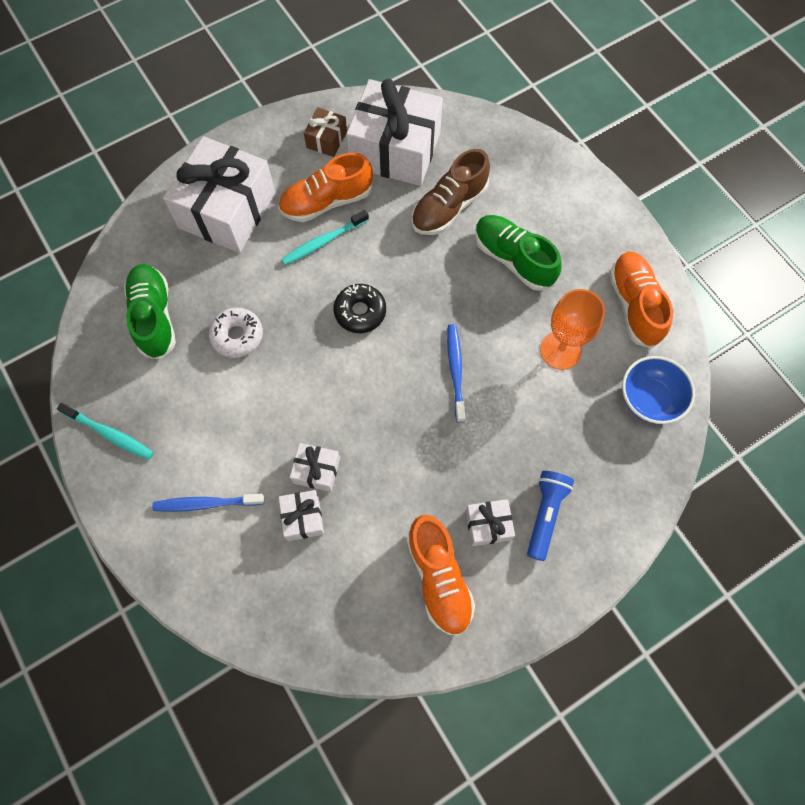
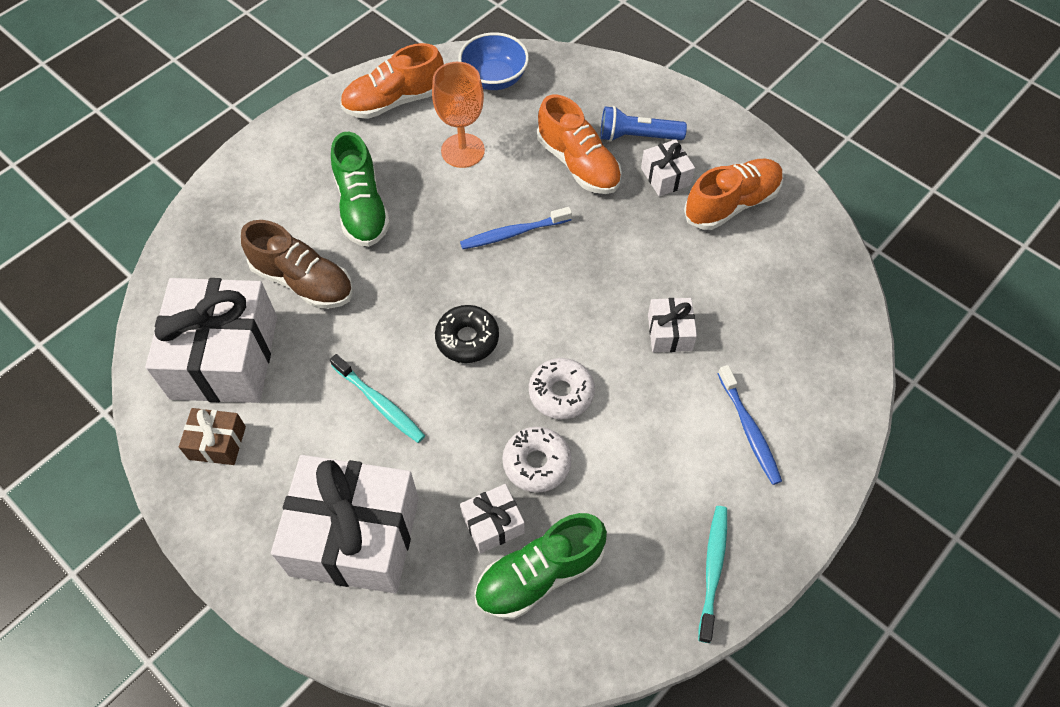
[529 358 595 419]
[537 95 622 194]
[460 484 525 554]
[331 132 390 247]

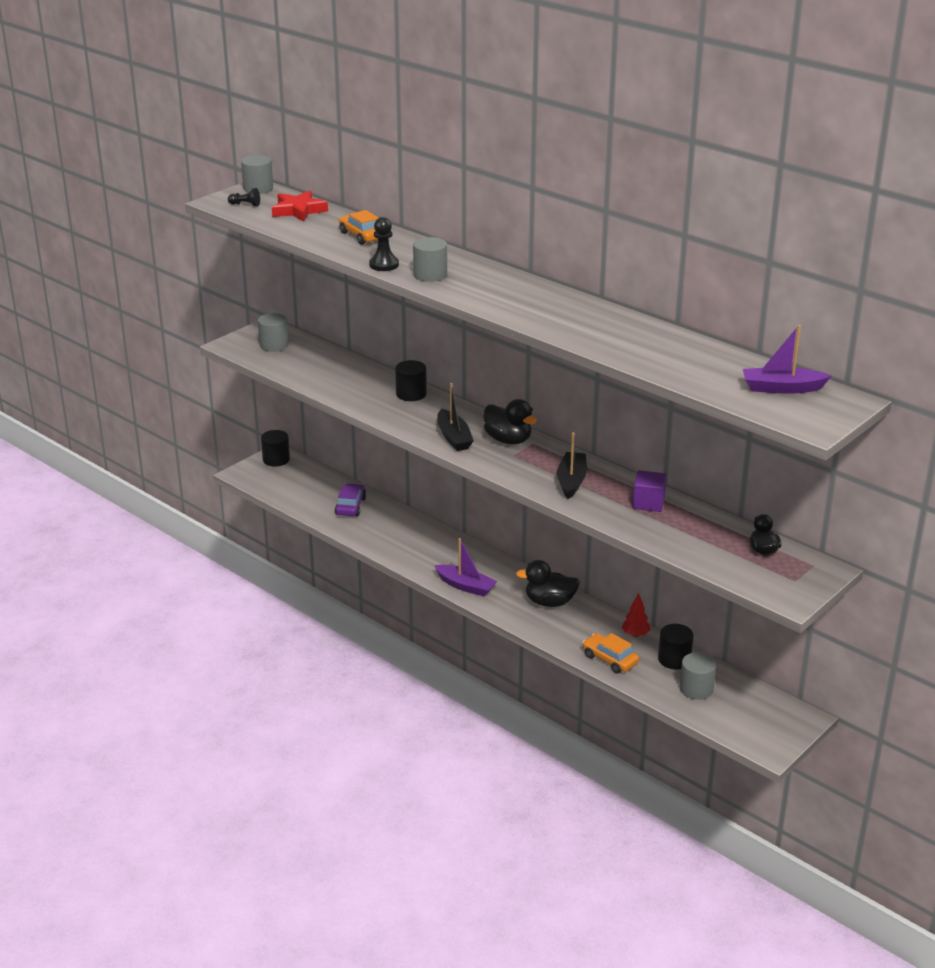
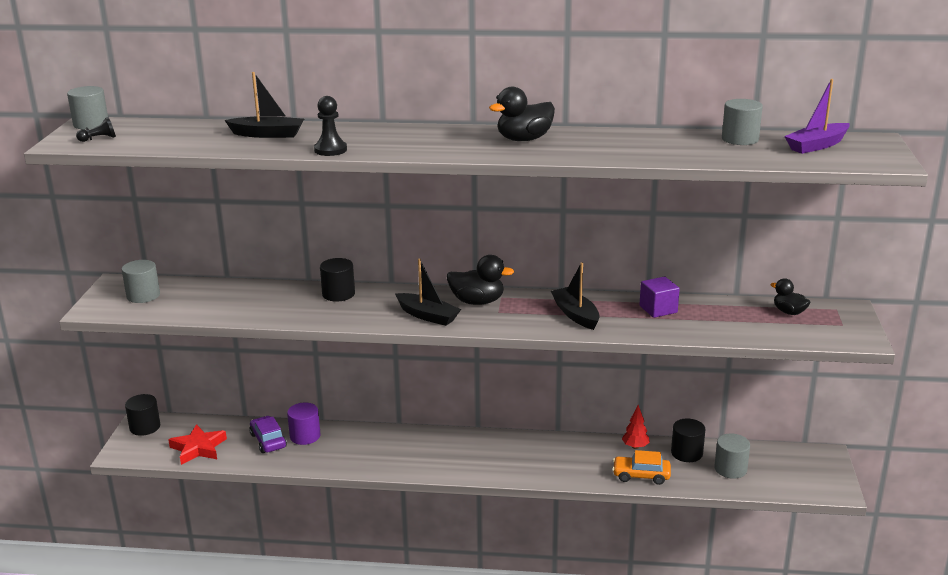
[434 538 497 596] (first image)
[287 402 320 445]
[168 424 227 465]
[722 99 763 145]
[489 87 555 141]
[225 72 304 138]

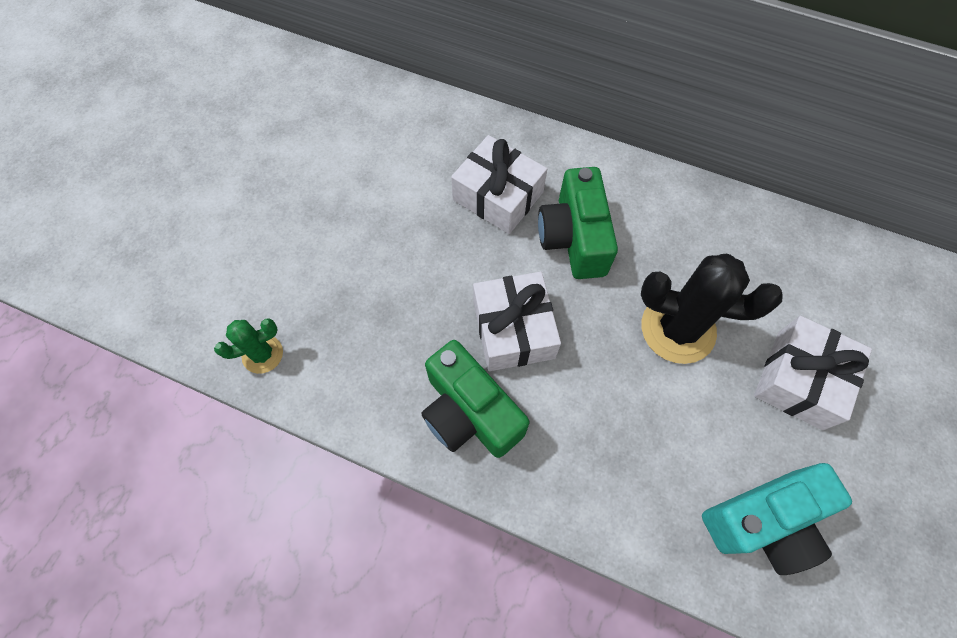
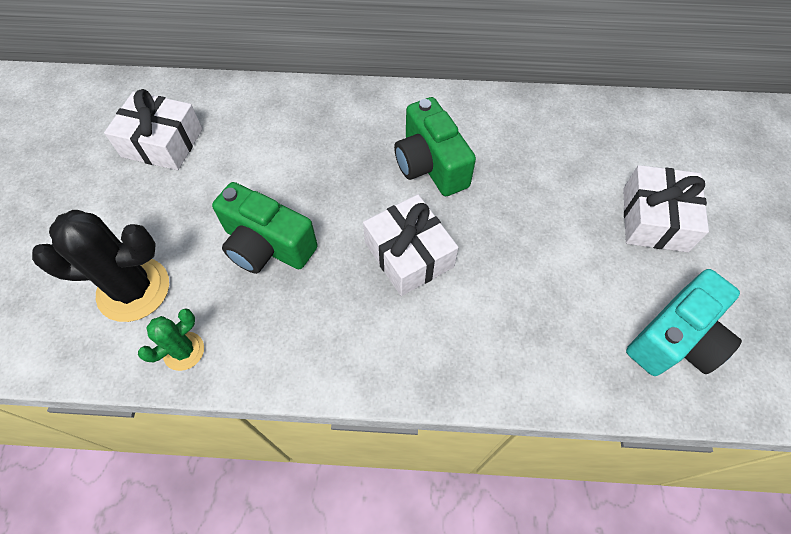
[212 182 318 274]
[104 89 203 170]
[32 210 169 322]

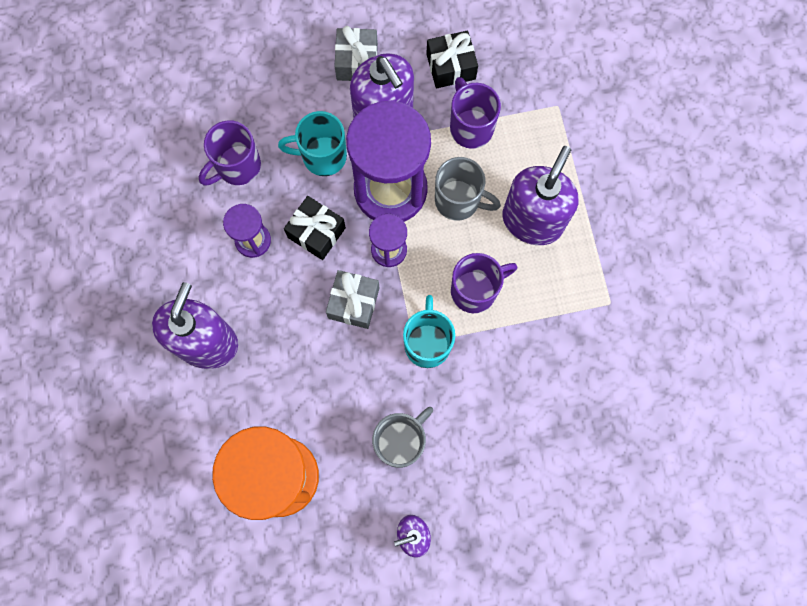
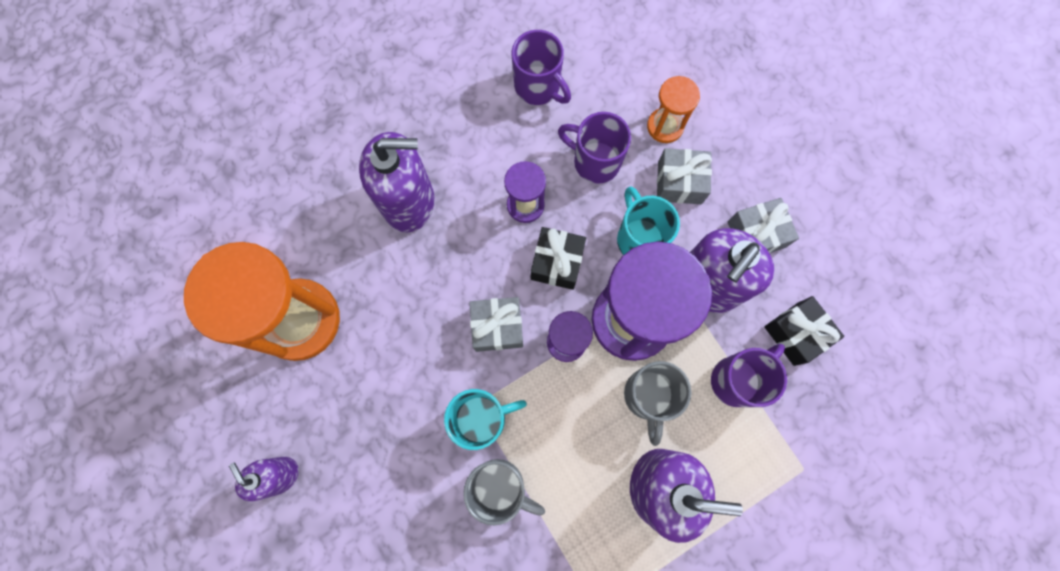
[647 76 700 143]
[657 148 712 204]
[463 459 545 526]
[512 30 571 105]

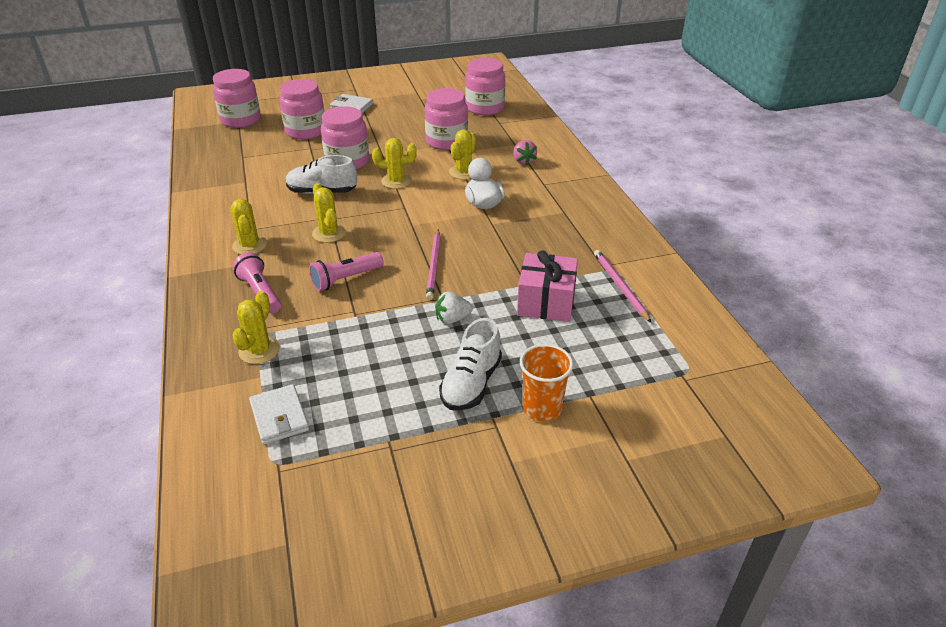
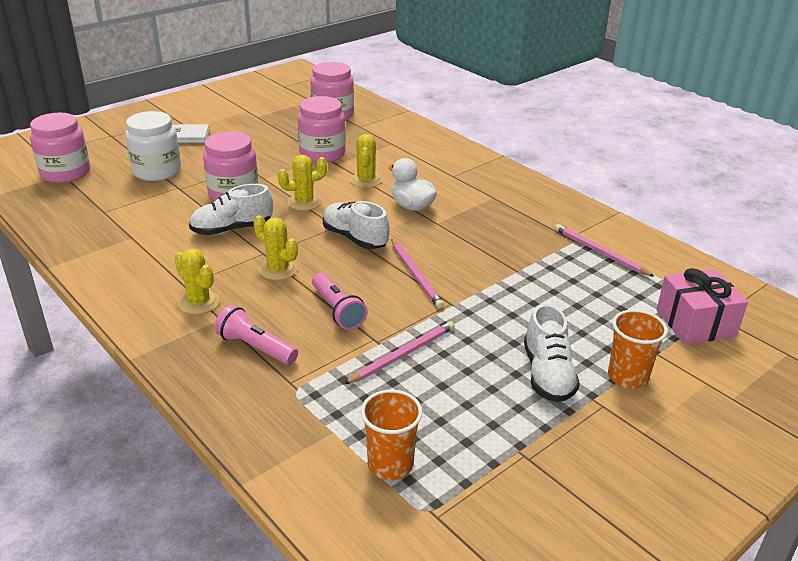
[232 291 280 364] (first image)
[435 291 473 324] (first image)
[513 140 537 165] (first image)
[323 201 390 249]
[344 321 455 384]
[656 268 748 345]
[361 389 423 480]
[125 111 181 181]
[312 272 367 330]

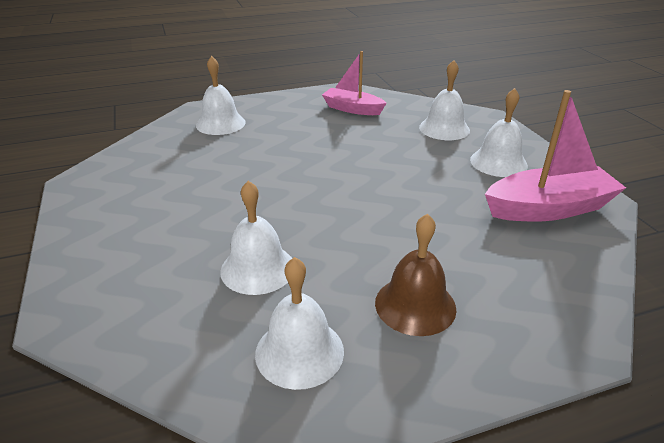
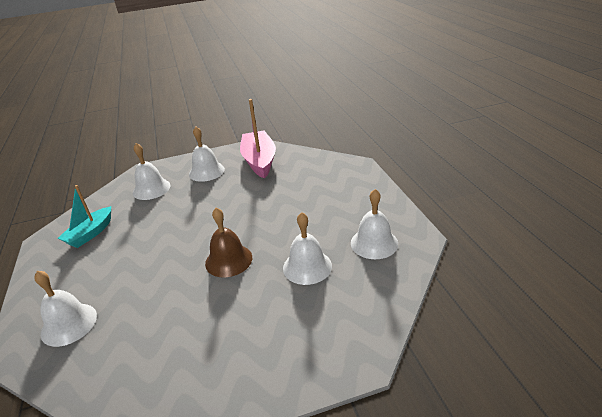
[205 207 252 277]
[58 185 111 248]

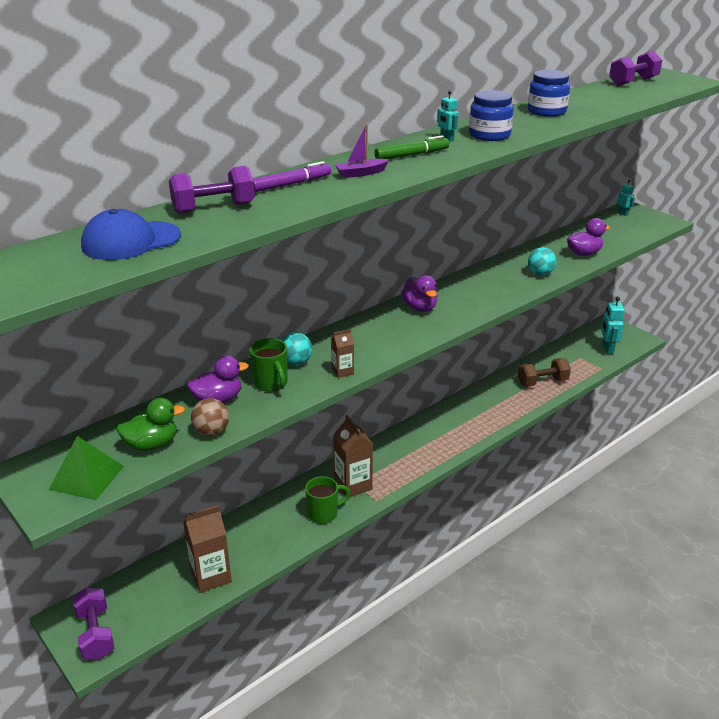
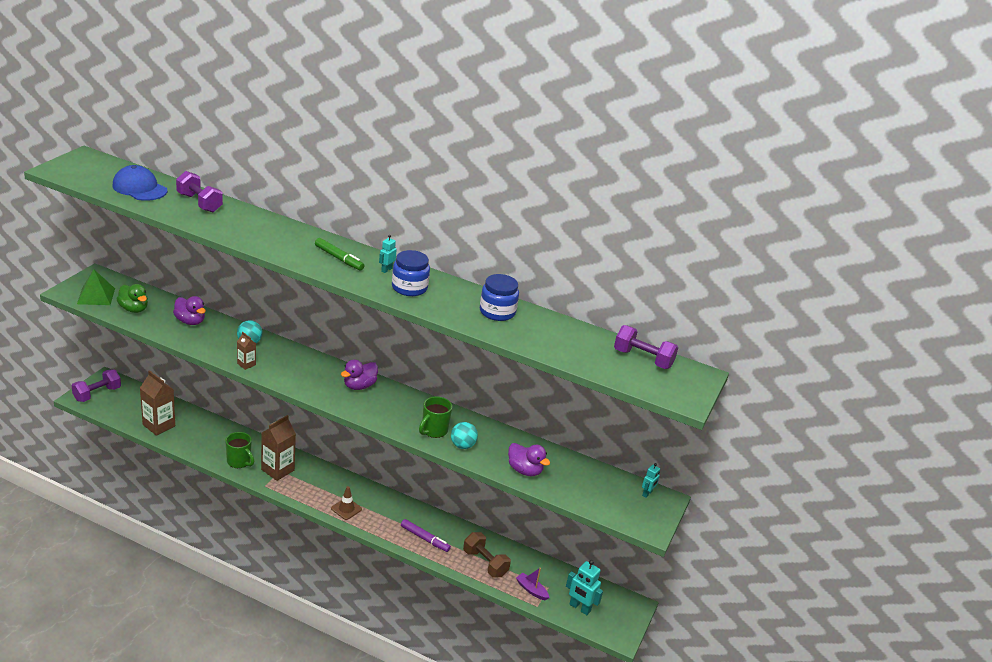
[191 398 229 436] (first image)
[331 486 362 520]
[419 397 452 438]
[401 519 451 552]
[516 568 549 600]
[566 560 603 615]

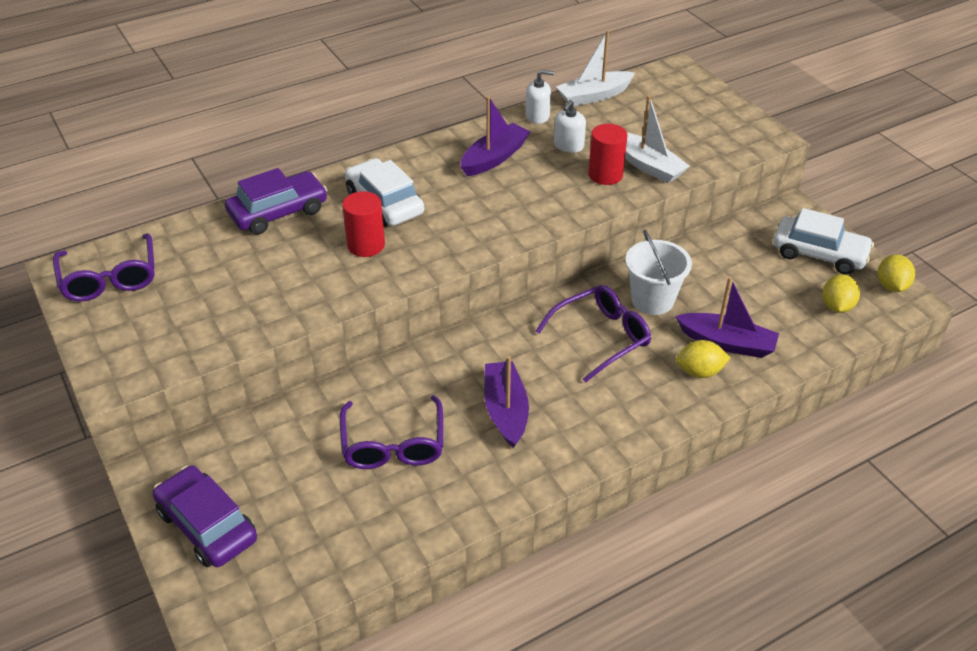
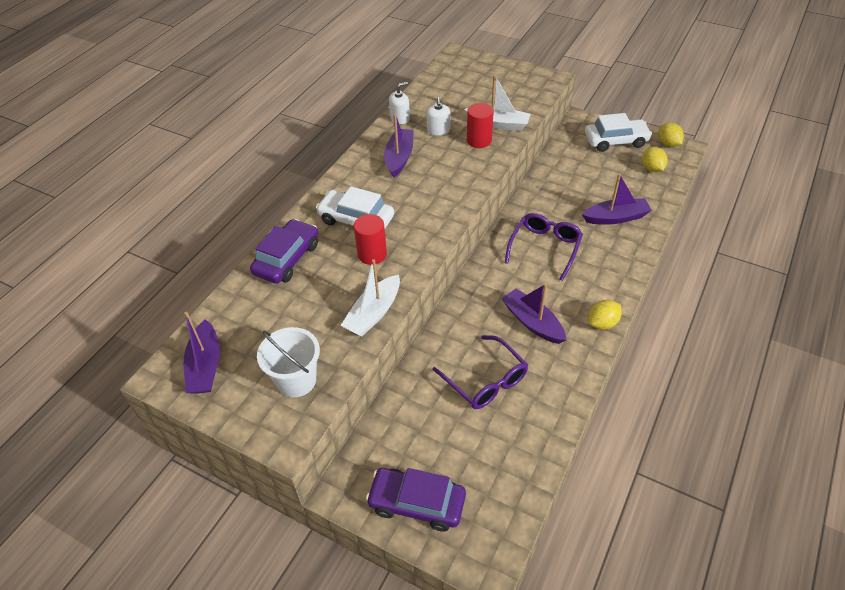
[340 259 400 337]
[257 327 320 397]
[589 300 621 329]
[184 312 220 394]

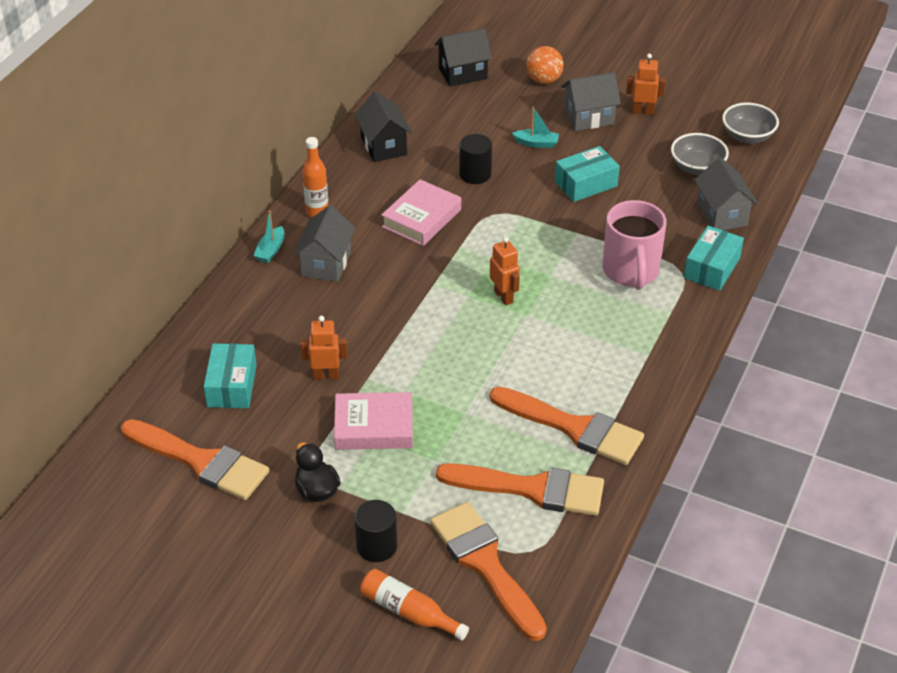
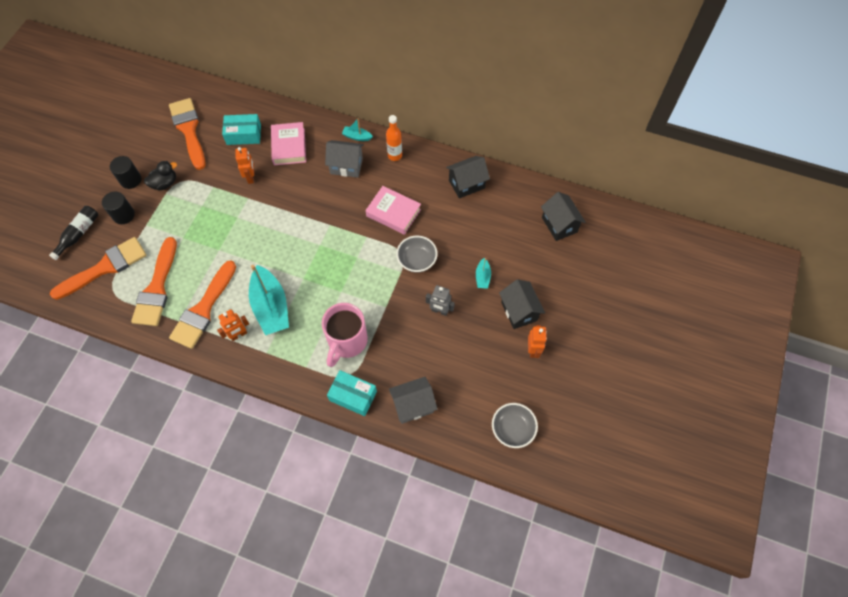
[526 46 564 84] (first image)
[249 265 289 335]
[271 122 306 165]
[110 156 141 189]
[217 310 249 341]
[396 236 438 273]
[426 285 455 316]
[49 206 98 260]
[499 279 545 329]
[169 98 205 170]
[322 303 368 367]

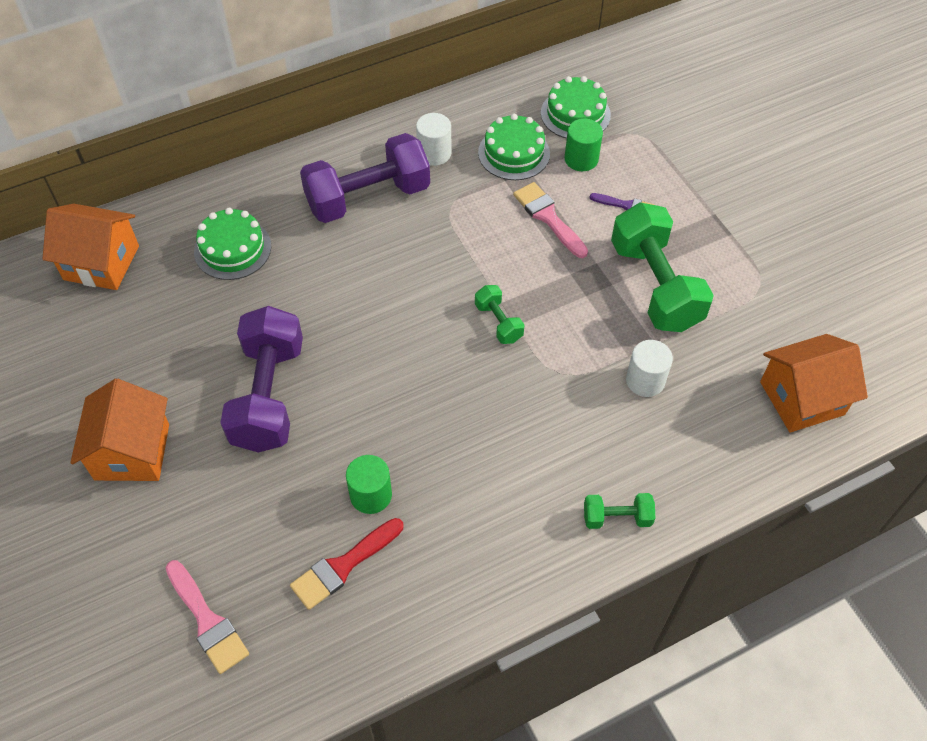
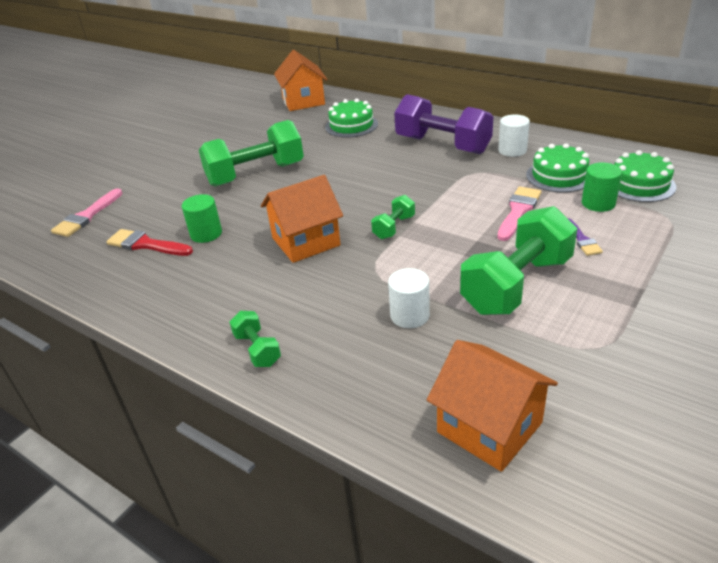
[261 175 343 263]
[199 120 304 187]

